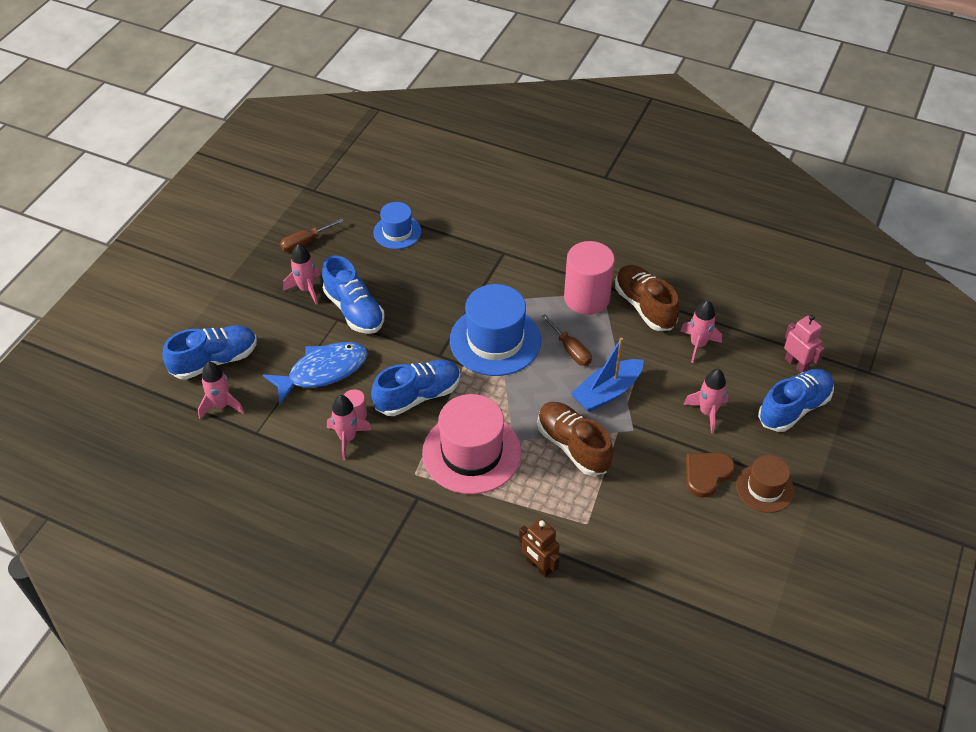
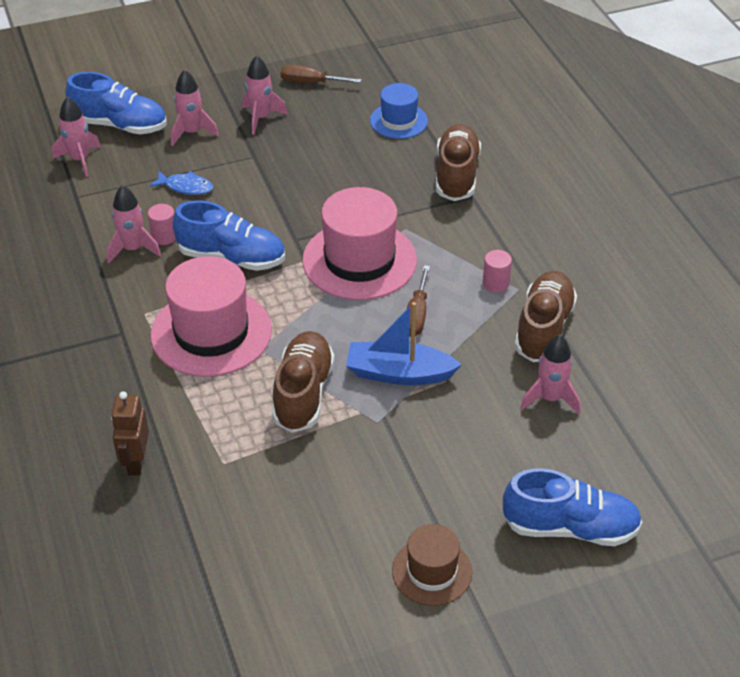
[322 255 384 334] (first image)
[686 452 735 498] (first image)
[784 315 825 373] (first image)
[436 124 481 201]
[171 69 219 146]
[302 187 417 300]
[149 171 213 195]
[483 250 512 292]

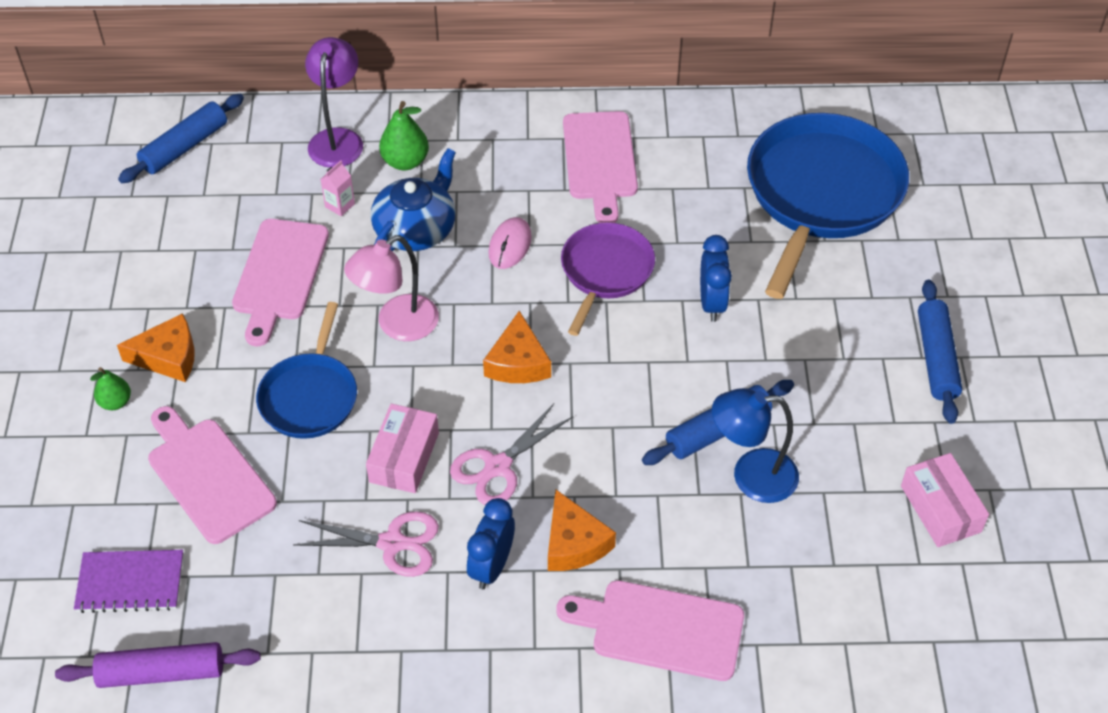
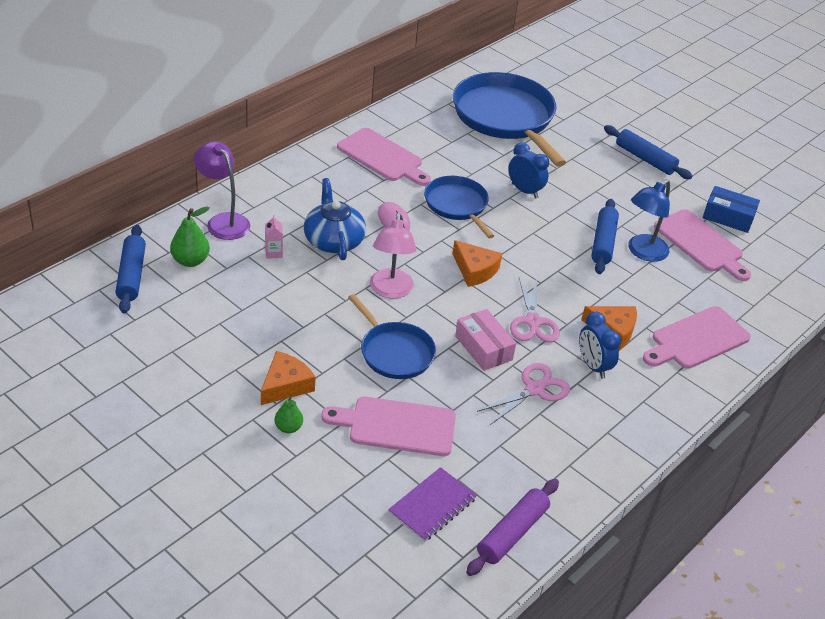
[654 209 751 281]
[170 207 210 267]
[424 176 494 238]
[703 186 760 233]

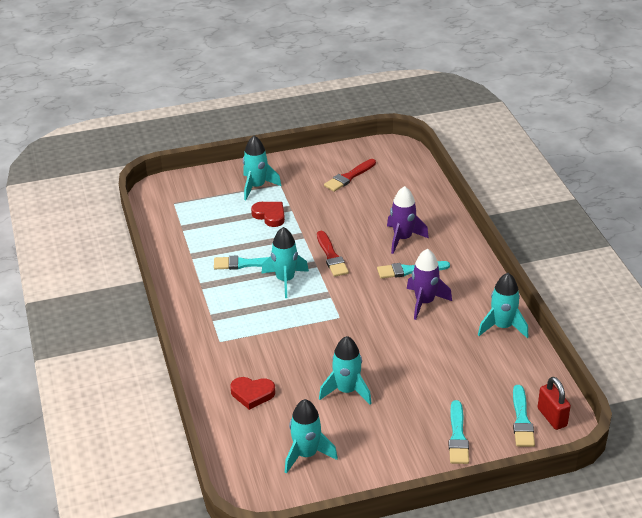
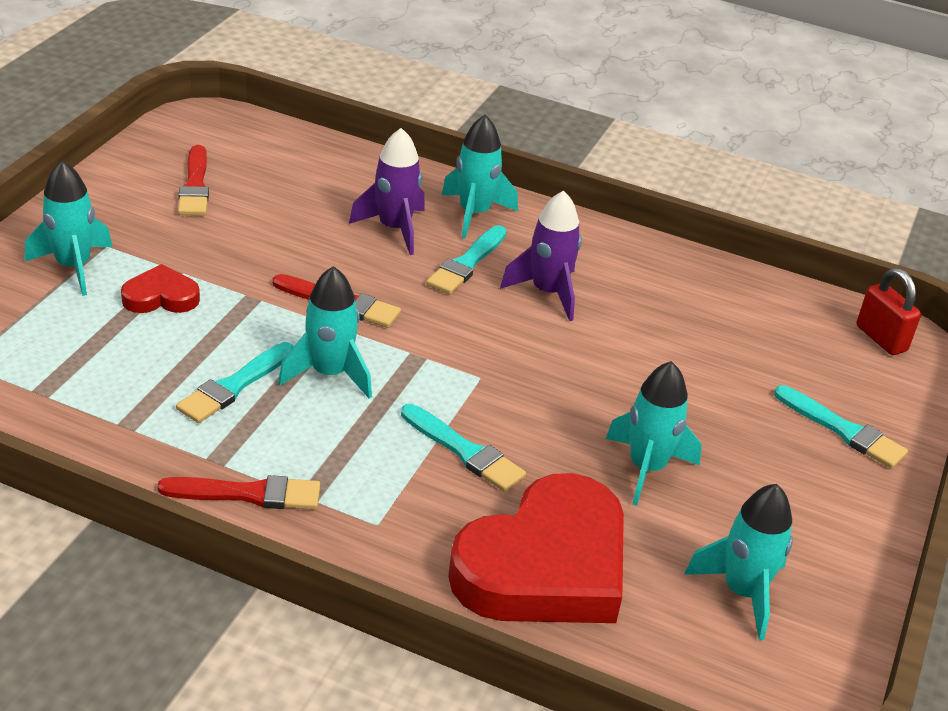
[157 475 320 509]
[442 115 518 239]
[401 404 526 492]
[856 268 921 355]
[448 473 624 623]

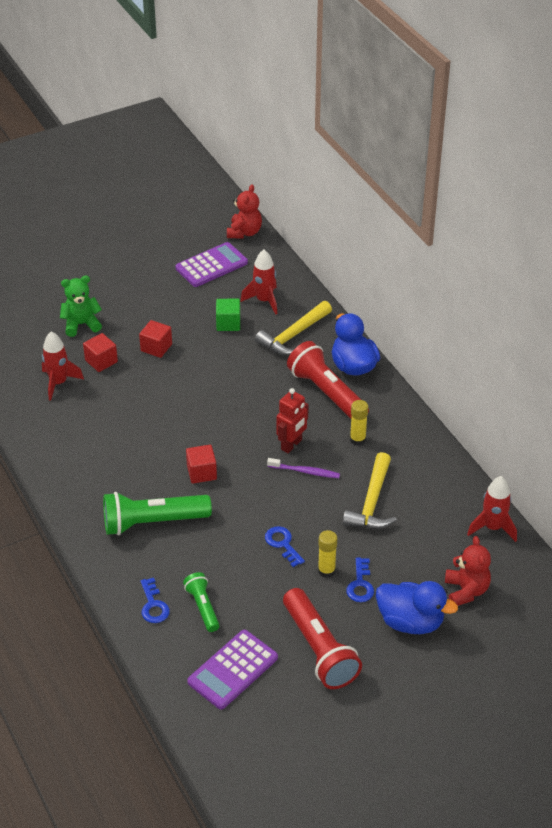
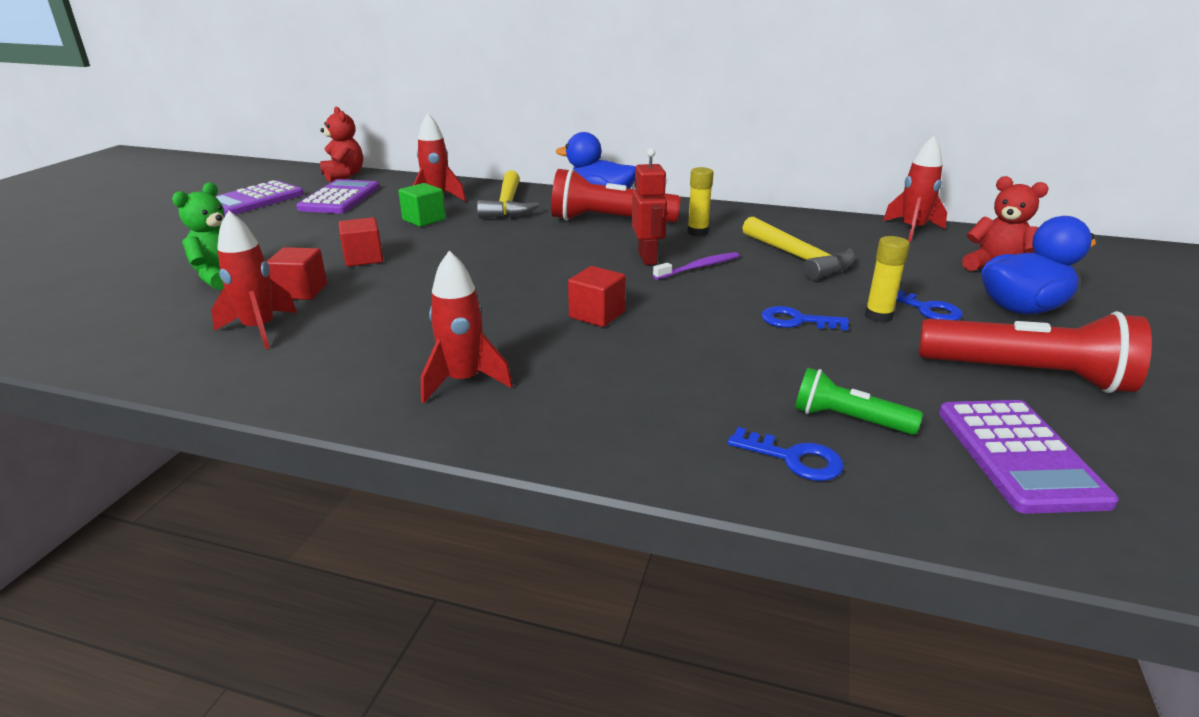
[103 492 212 535] (first image)
[216 180 304 216]
[421 250 513 403]

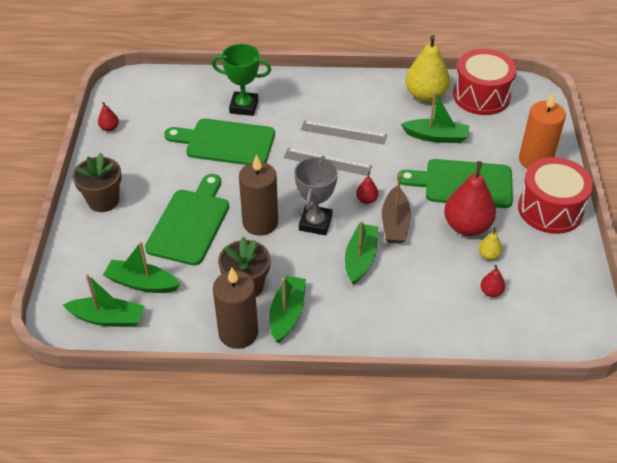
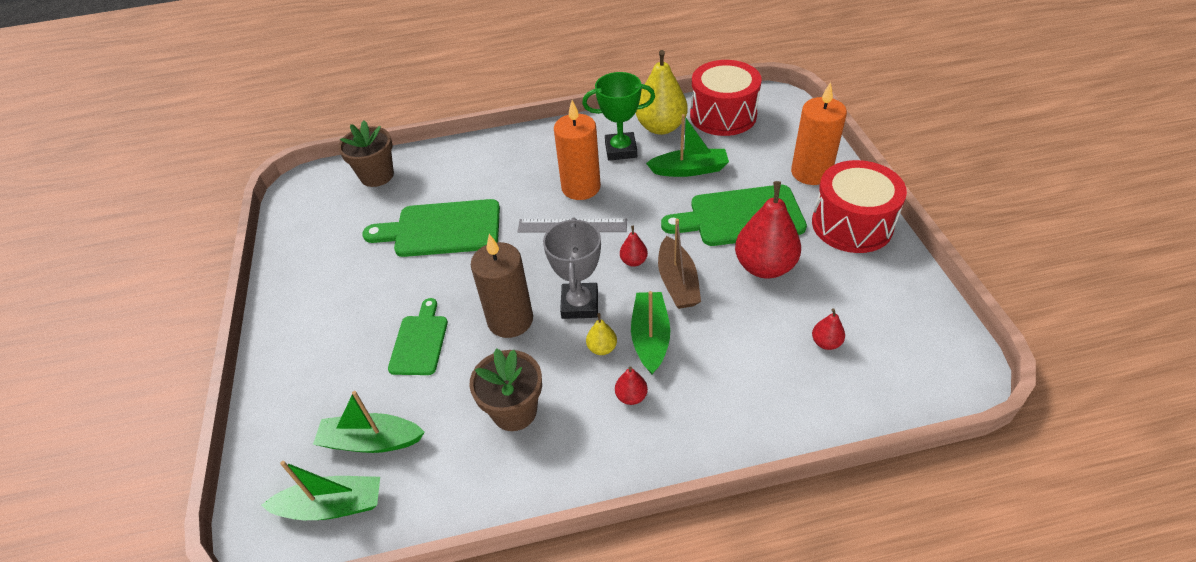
[213 267 258 349] (first image)
[269 275 306 343] (first image)
[338 120 394 187]
[615 366 648 405]
[582 72 655 161]
[586 313 617 355]
[554 100 601 200]
[388 298 448 375]

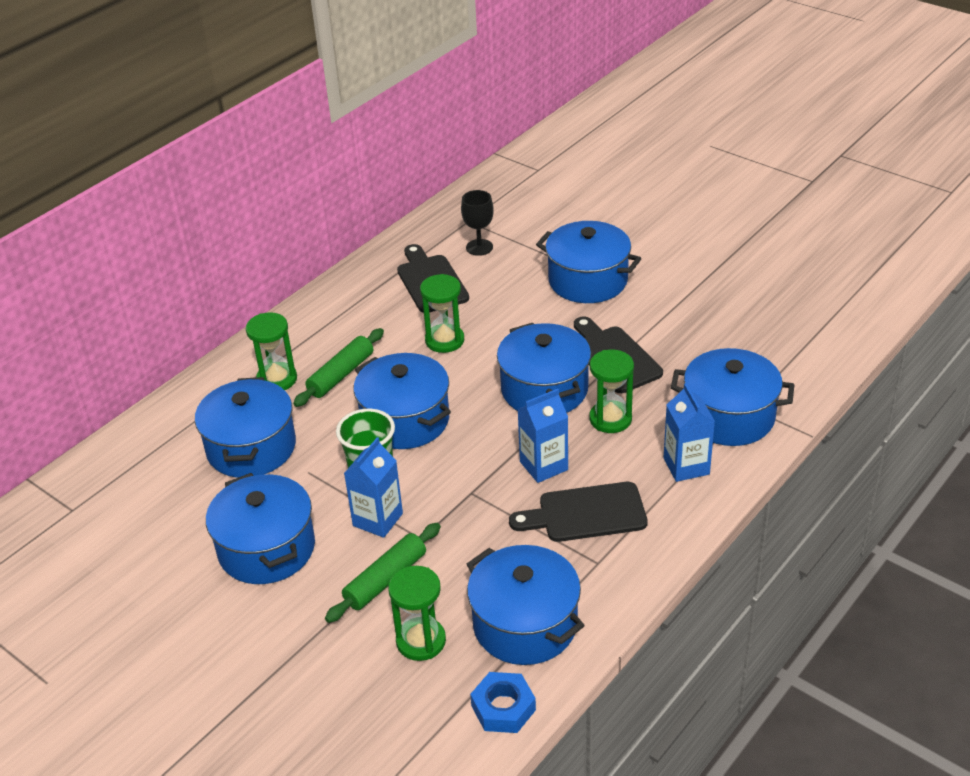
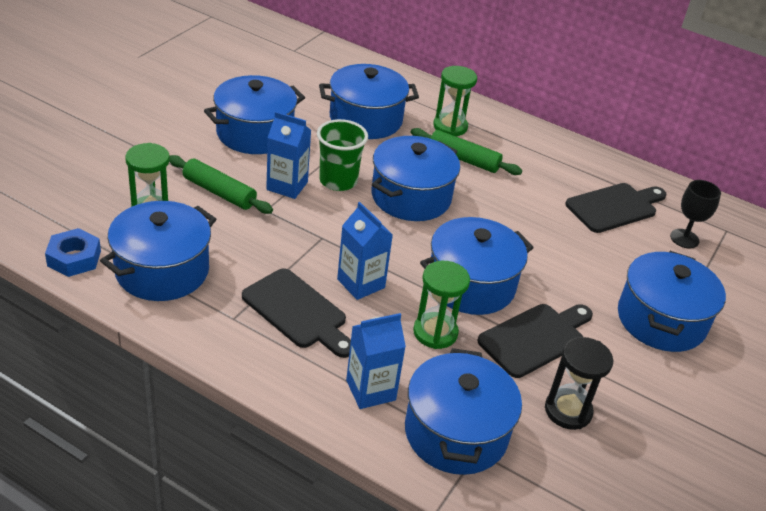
[420 274 464 353] (first image)
[545 337 613 430]
[242 268 351 358]

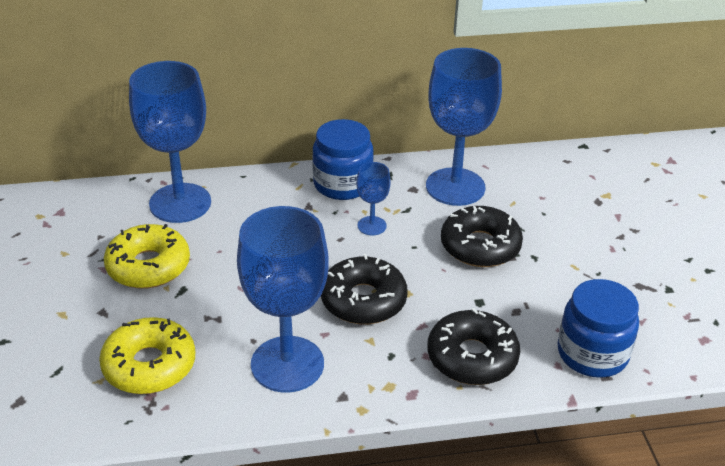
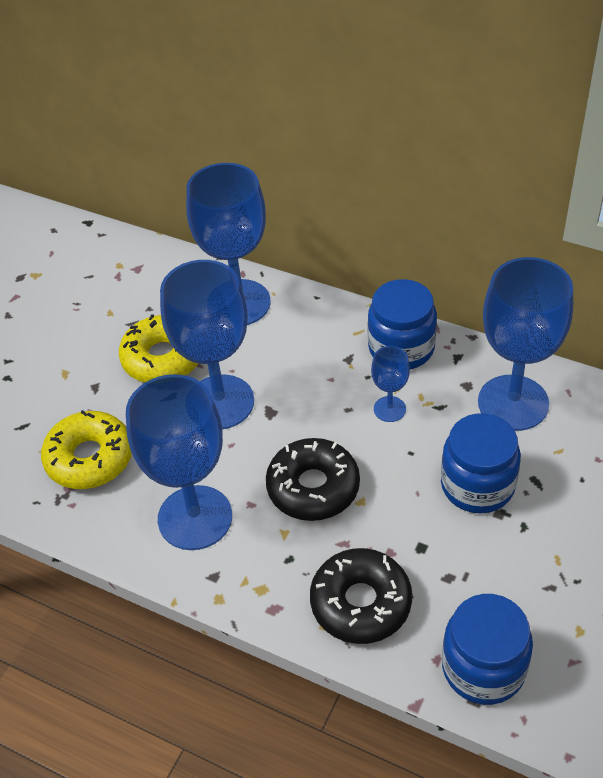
[160 260 254 429]
[441 413 521 513]

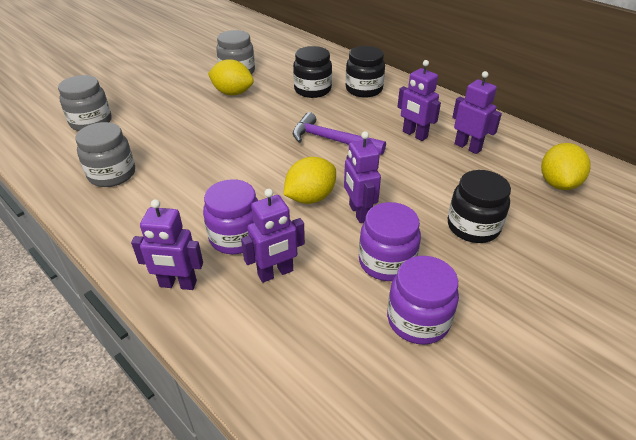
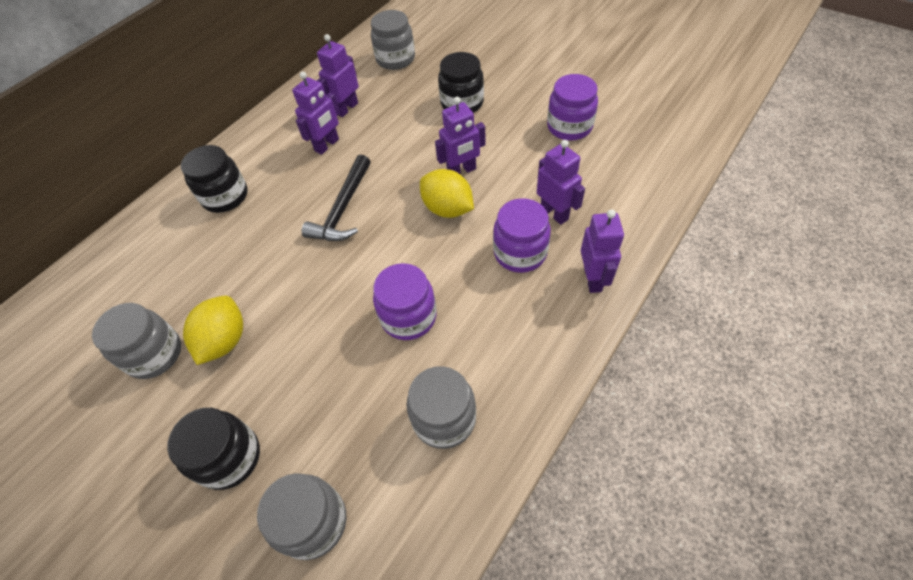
[167 408 260 490]
[373 263 437 340]
[371 10 415 70]
[302 155 371 241]

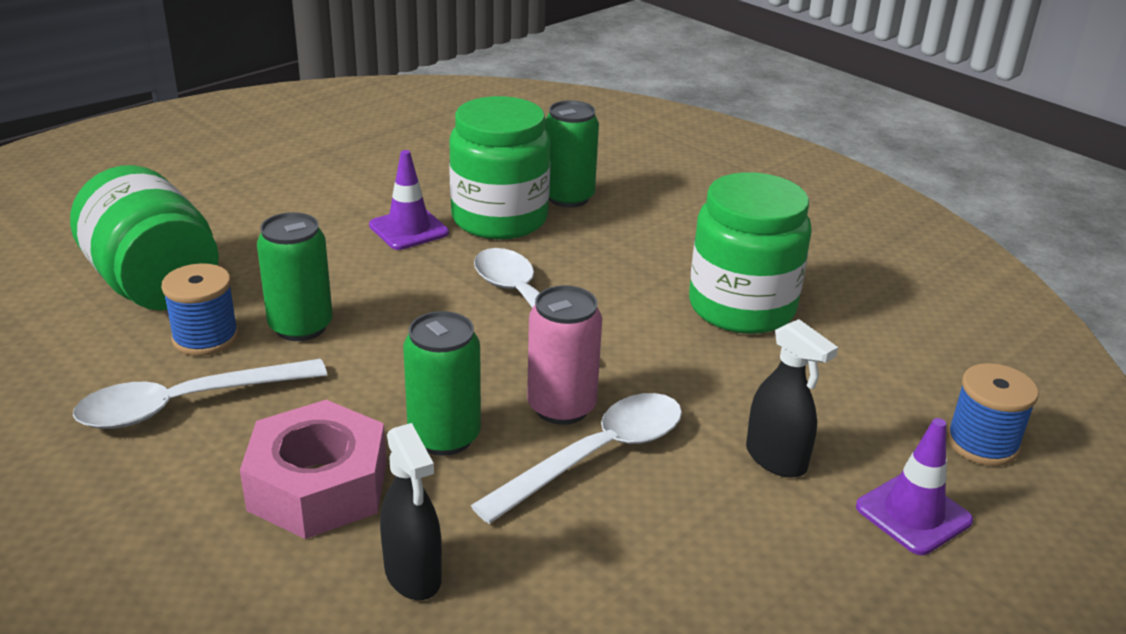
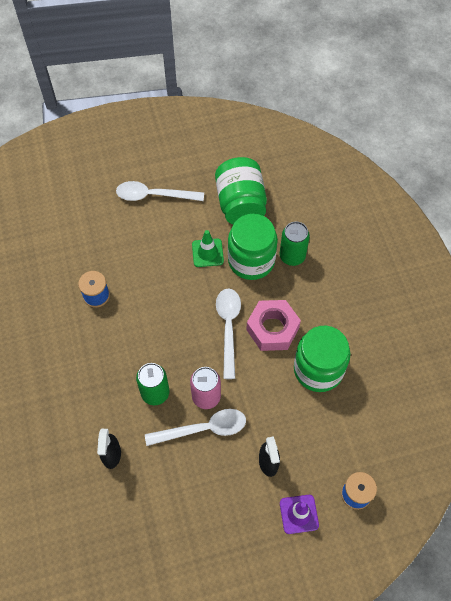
[257 212 333 341] (first image)
[215 157 267 224]
[116 181 204 201]
[246 300 301 351]
[192 230 224 267]

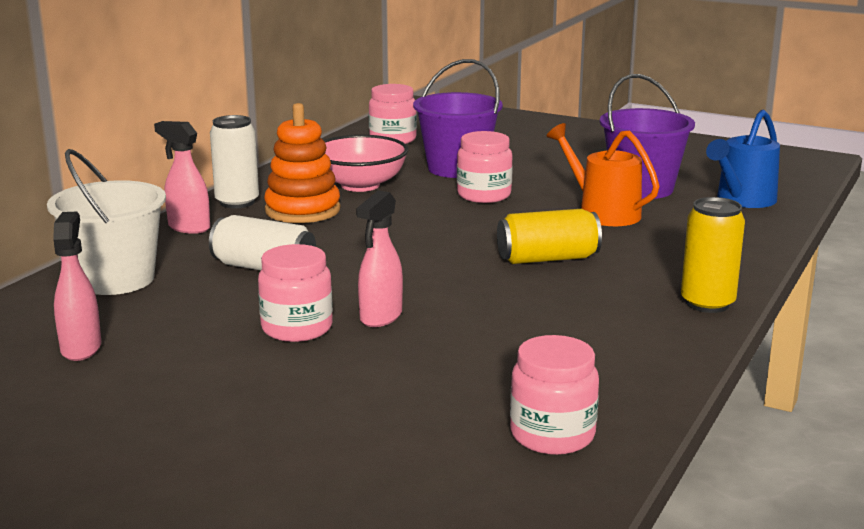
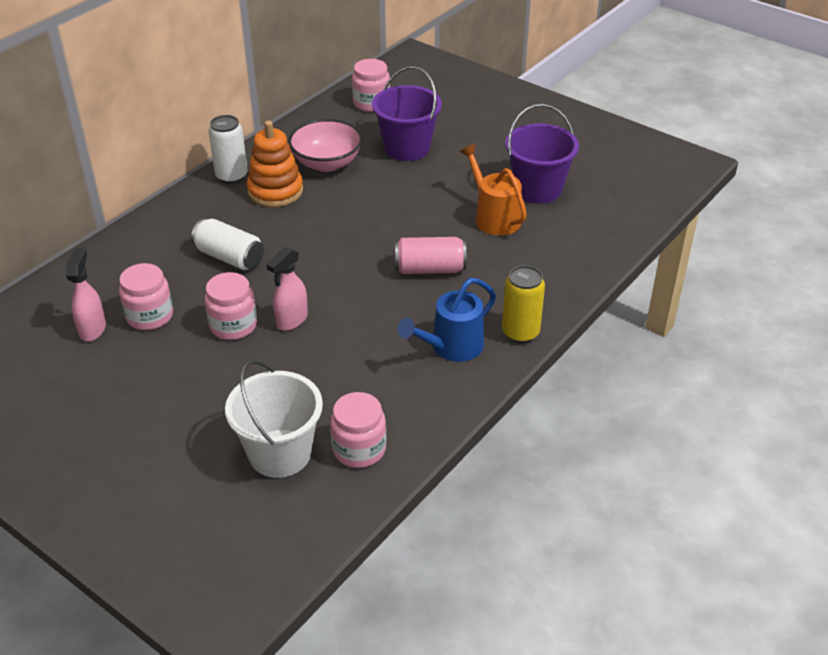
[154 121 210 234] (first image)
[225 360 323 478]
[119 263 173 330]
[398 278 496 362]
[395 237 466 274]

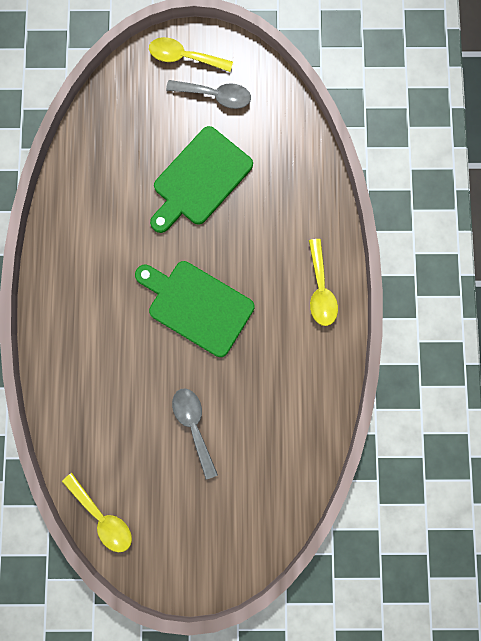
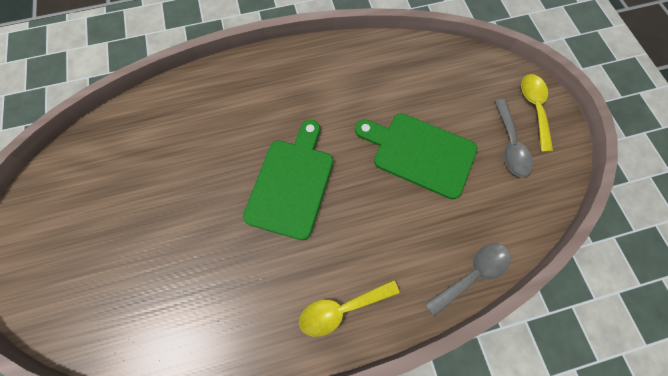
[62 473 132 552] (first image)
[425 244 511 316]

